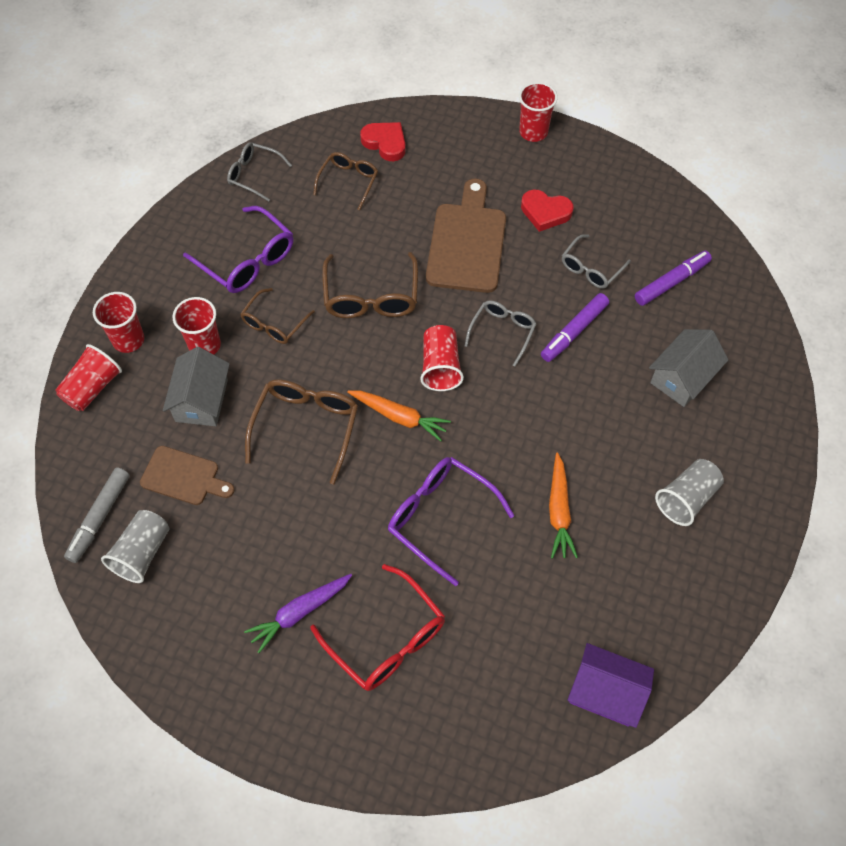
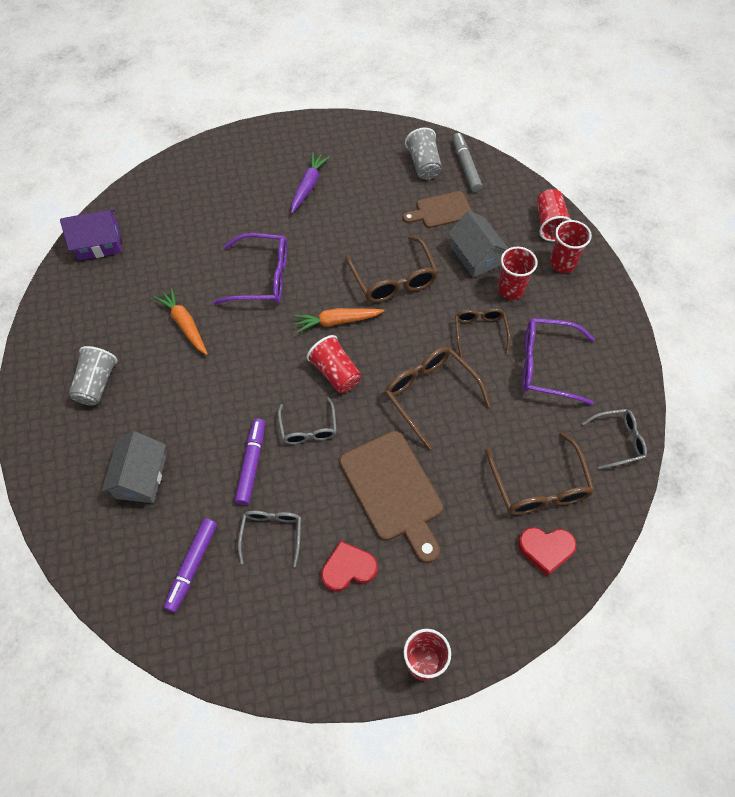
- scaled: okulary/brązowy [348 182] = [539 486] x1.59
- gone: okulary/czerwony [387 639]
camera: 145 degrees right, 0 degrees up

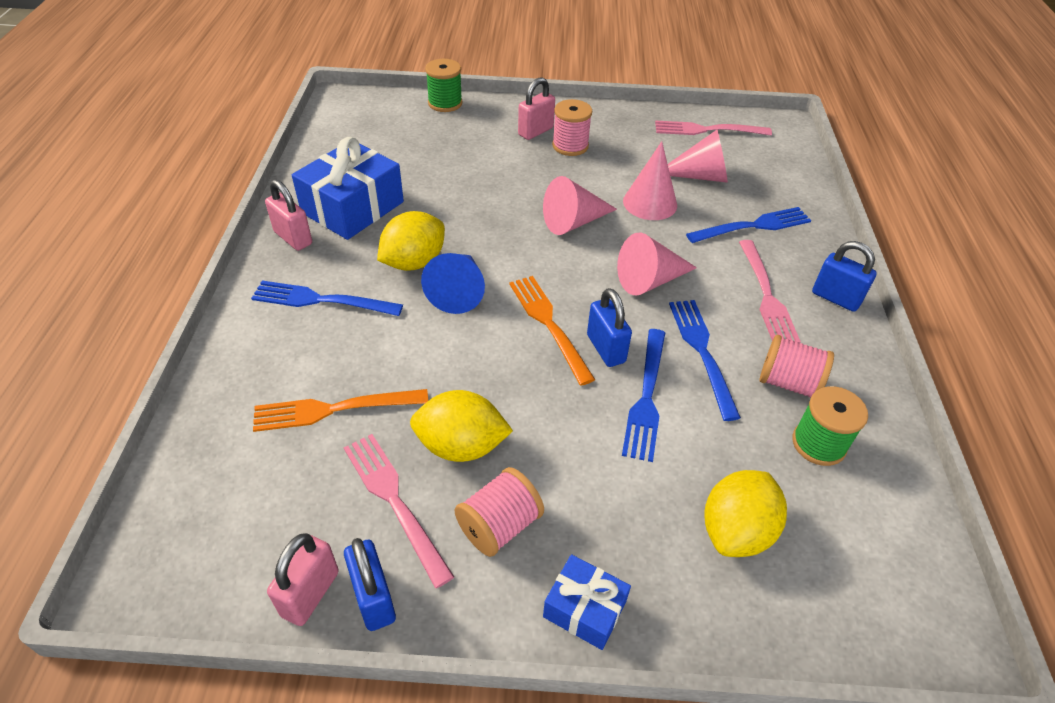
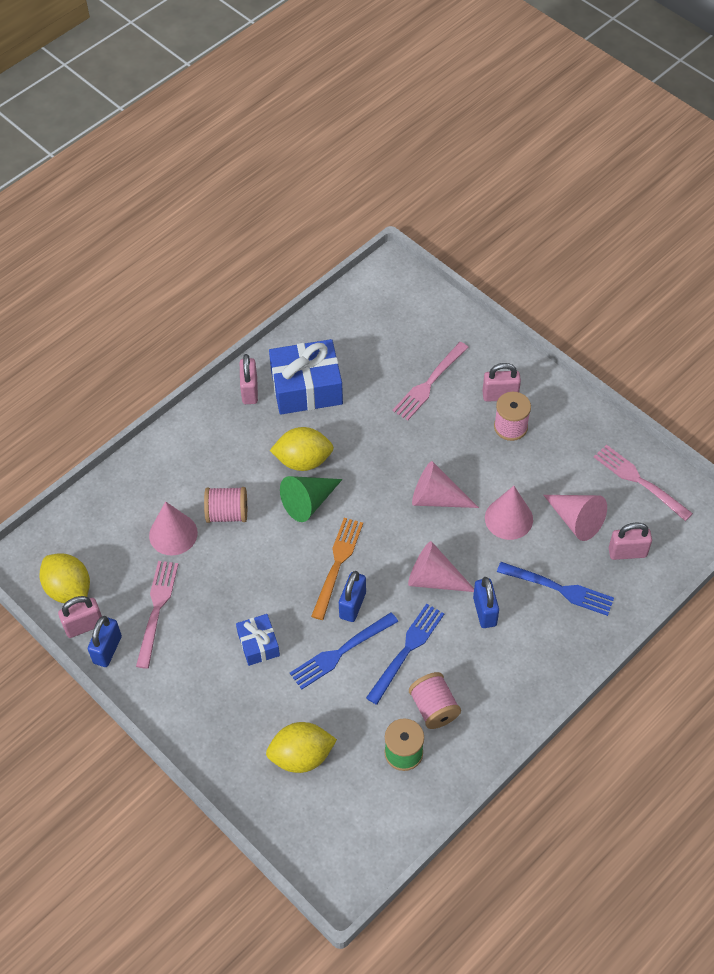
- shifted: cytryna/żółty [461 446] to [69 589]
- swapped: widelec/pomarańczowy [334 409] to stożek/różowy [173 534]
- shifted: szpulka/różowy [499 525] to [227 513]
- shifted: prezent/niebieski [584 609] to [258 644]
- repainted: stożek/niebieski [458 291] to stożek/zielony [308 502]
- shifted: widelec/różowy [766 295] to [429 383]
- shifted: kłódka/niebieski [835 298] to [484 611]
- new: kłódka/różowy [627 552]
- gone: widelec/niebieski [322 300]
- gone: szpulka/zielony [445 103]
camera: 45 degrees right, 10 degrees up

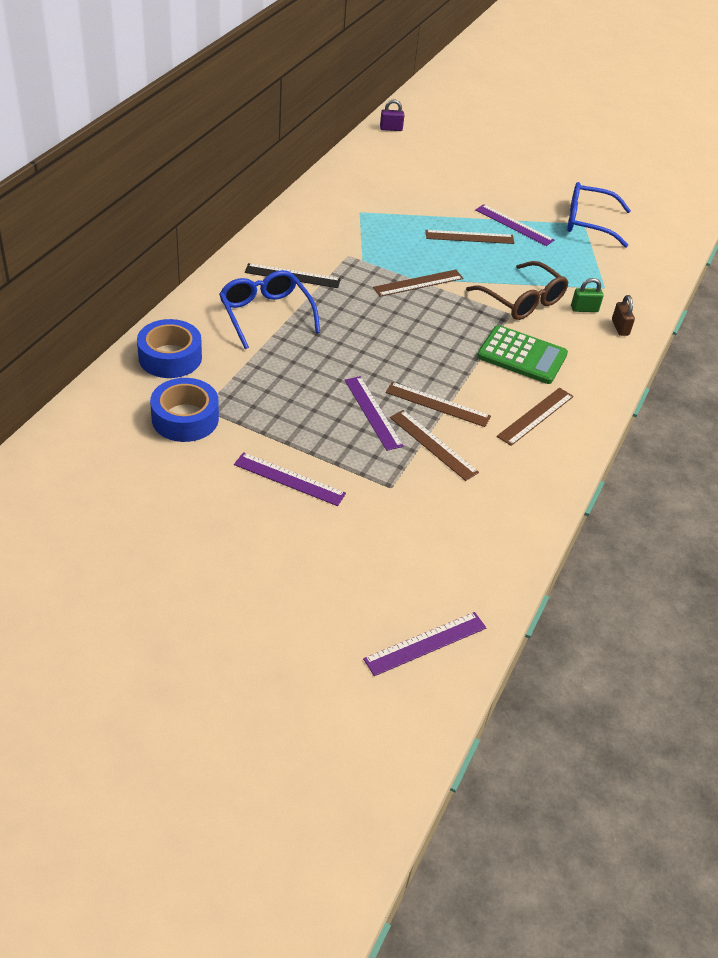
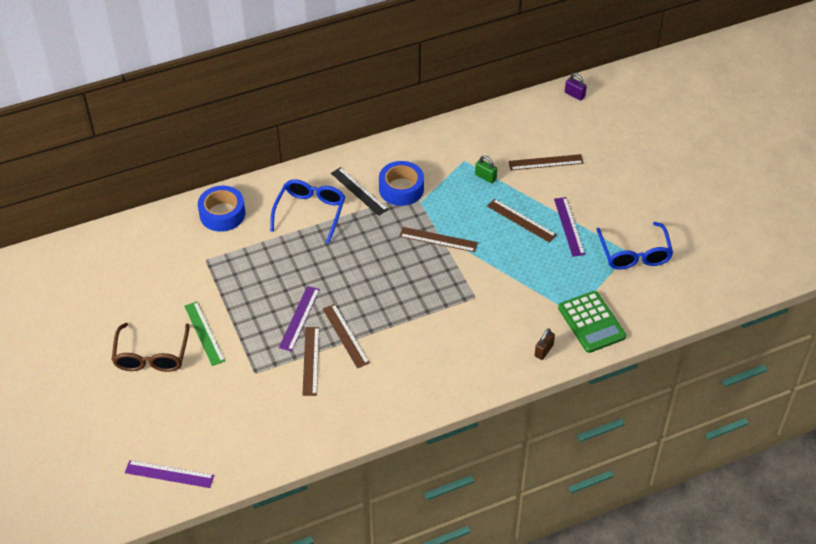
- shifted: okulary/brązowy [522 300] to [152 355]
- repainted: linijka/fioletowy [289 479] to linijka/zielony [204 333]
- shifted: taśma klejąca/niebieski [185 418] to [401 189]
- shifted: kłódka/zielony [584 309] to [485 177]
- shifted: linijka/brązowy [535 416] to [545 162]
- shifted: kalkulator/zielony [522 356] to [591 322]
- rotated: okulary/niebieski [589 223] = [634 253] 150 degrees counterclockwise
camera: 45 degrees right, 5 degrees up

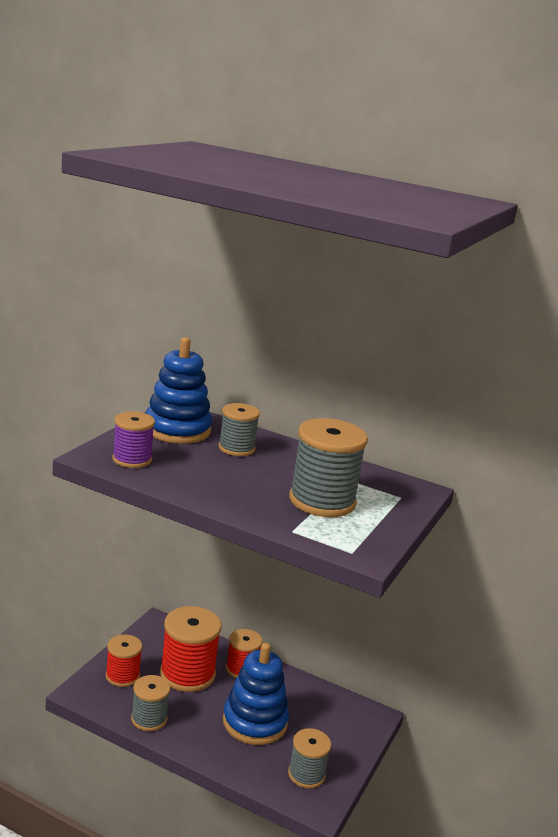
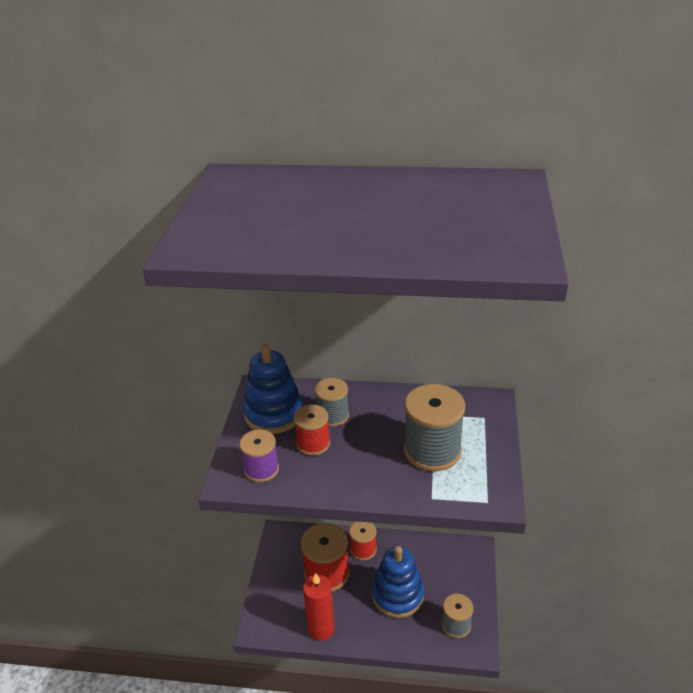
- shifted: szpulka/czerwony [122 676] to [313 443]
- swapped: szpulka/szary [149 719] to świeca/czerwony [321 629]
camera: 15 degrees left, 15 degrees up

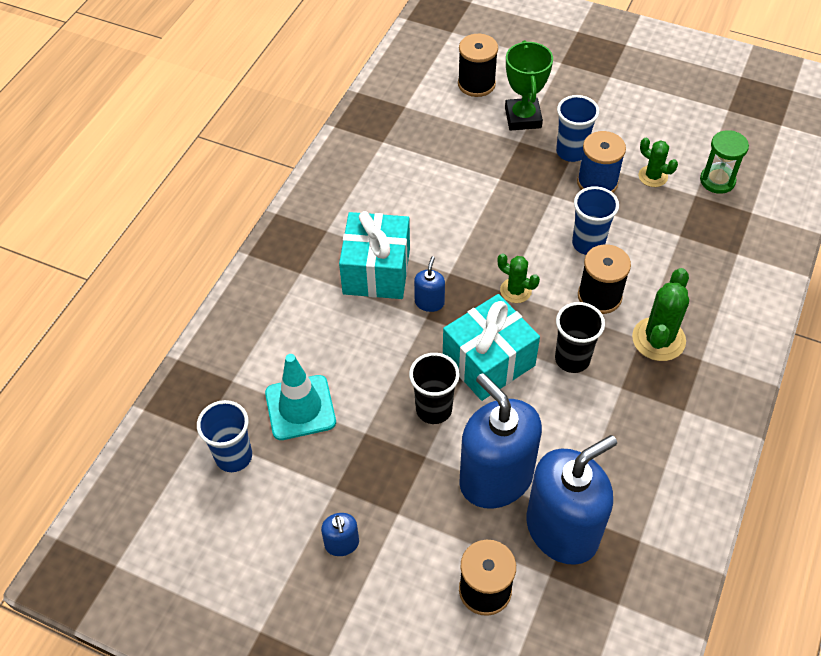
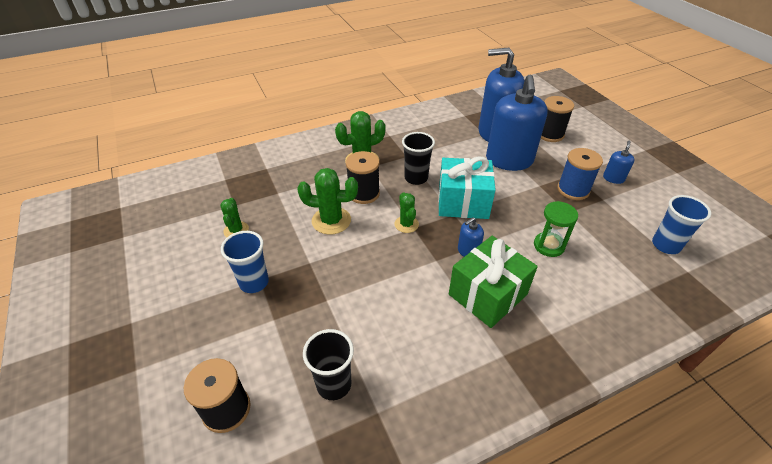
- swapped: szklanka/niebieski [588 244] to kaktus/zielony [331 221]
- shifted: szklanka/czarny [434 409] to [334 384]
- repainted: prezent/turkusowy [376 271] to prezent/zielony [487 294]
- shifted: klepsydra/zielony [717 181] to [549 246]
- shifted: szpulka/niebieski [597 182] to [573 190]
- gone: pachołek/turkusowy [300 407]
- gone: puchar/zielony [523 118]
camera: 140 degrees left, 10 degrees down

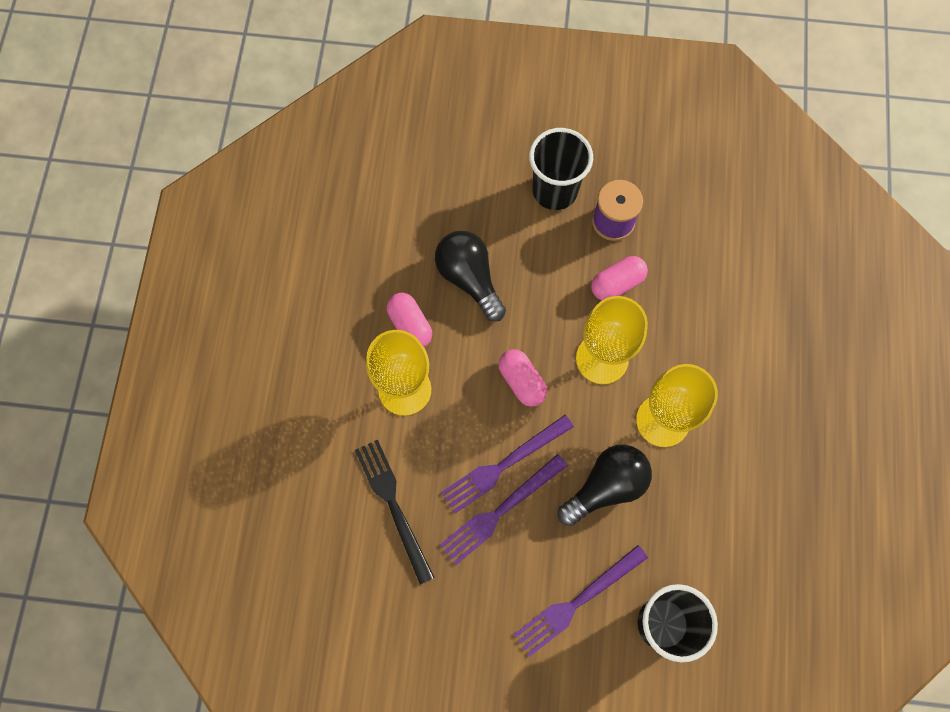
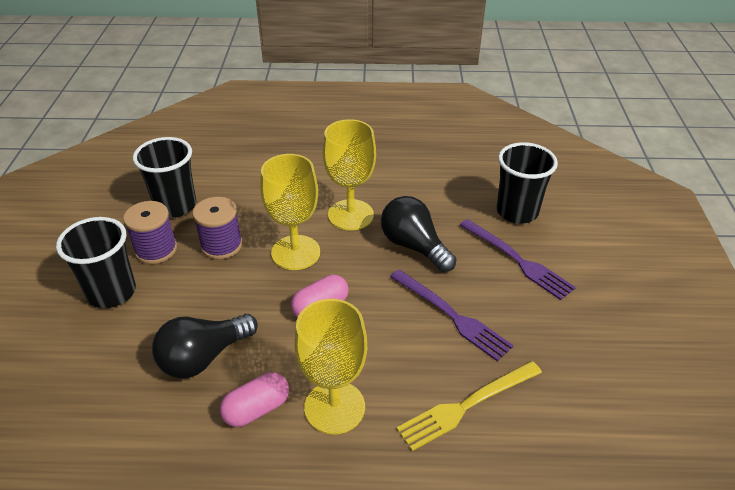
- new: szklanka/czarny [175 206]
- swapped: kapsułka/różowy [617 284] to szpulka/fioletowy [221 245]
- repainted: widelec/czarny [393 506] to widelec/żółty [467 405]
- gone: widelec/fioletowy [504 464]
camera: 95 degrees left, 30 degrees down

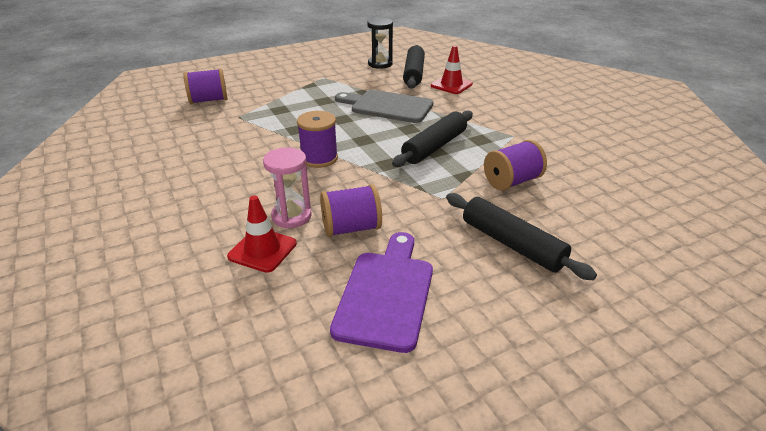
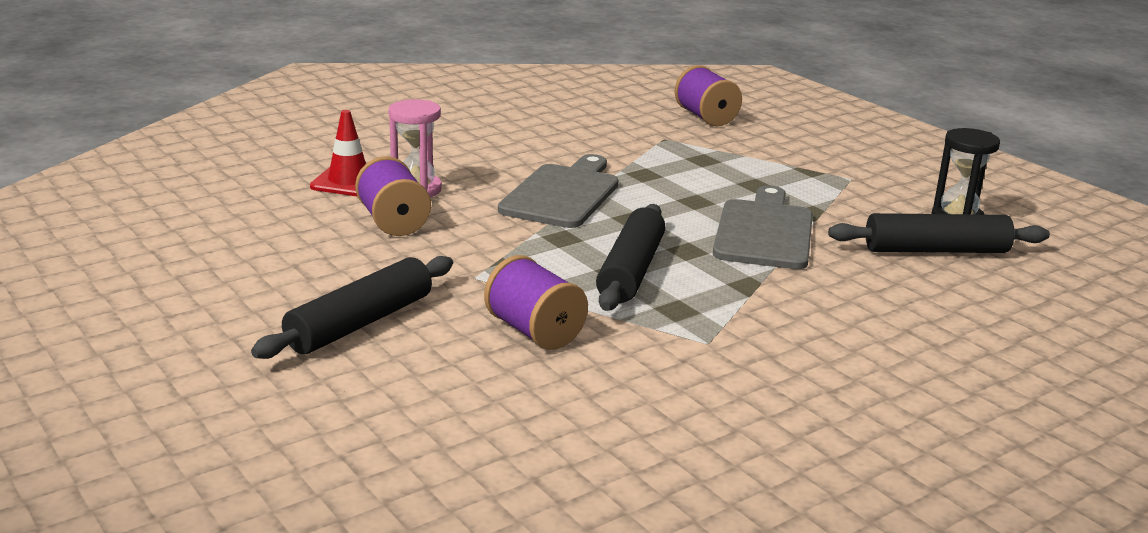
- swapped: szpulka/fioletowy [319 158] to deska do krojenia/szary [563 194]
- rotated: wałek do ciasta/czarny [434 147] = [630 271] 75 degrees clockwise
- gone: deska do krojenia/fioletowy [386 294]
- gone: pachołek/czerwony [451 85]
camera: 80 degrees right, 10 degrees down

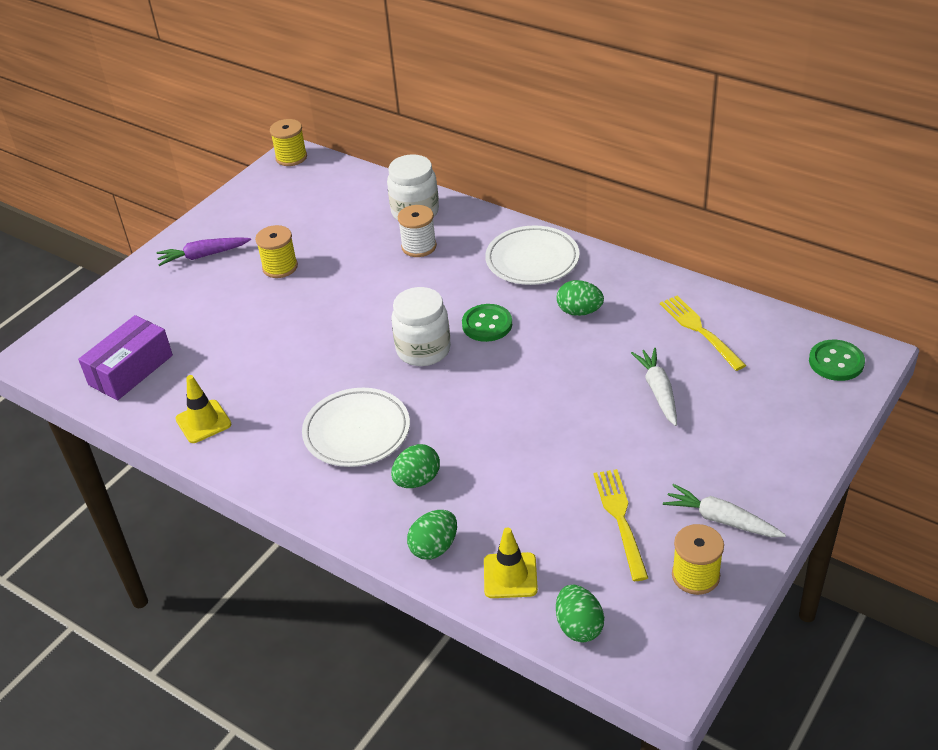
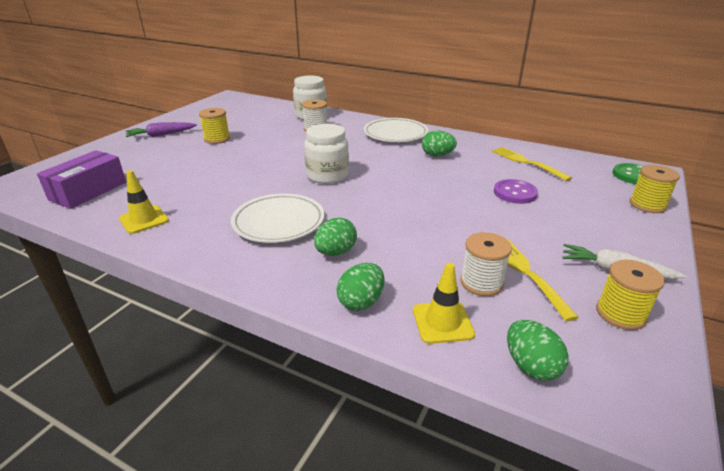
- new: szpulka/biały [481 283]
- swapped: marchewka/biały [658 391] to guzik/fioletowy [515 193]
- shifted: szpulka/żółty [291 157] to [647 205]
- gone: guzik/zielony [487 324]
camera: 10 degrees left, 10 degrees down

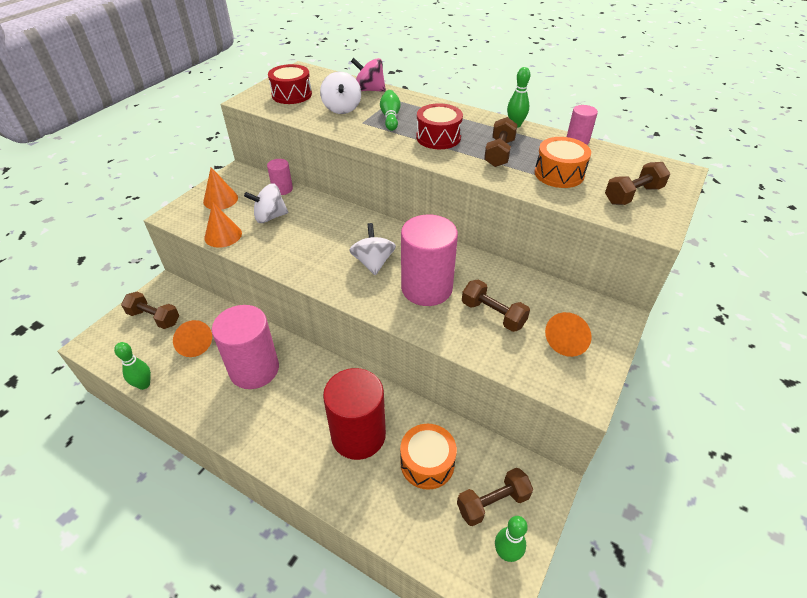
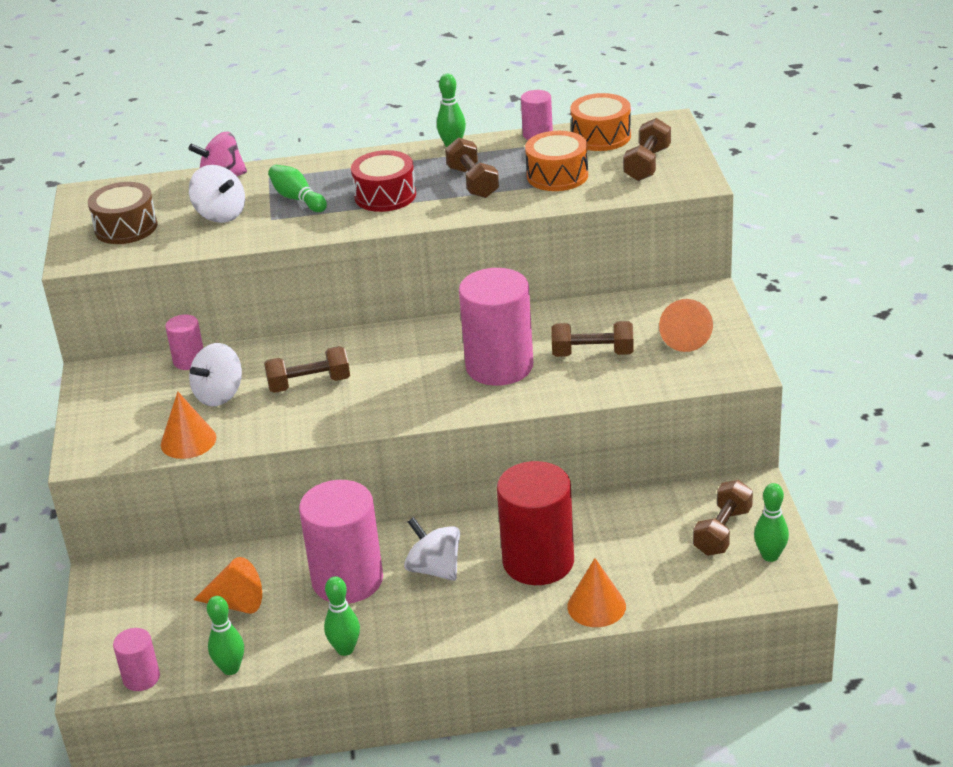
- repainted: bęben/czerwony [291 94] to bęben/brązowy [126 227]
- new: walec/różowy [141 678]
- shifted: hantel/brązowy [154 318] to [309 384]
- new: kręgiel/zielony [345 649]
- shifted: bączek/biały [373 263] to [435 569]
- shifted: stożek/pomarańczowy [220 199] to [596 606]
- shifted: bęben/pomarańczowy [427 463] to [601 136]
camera: 35 degrees left, 10 degrees down

